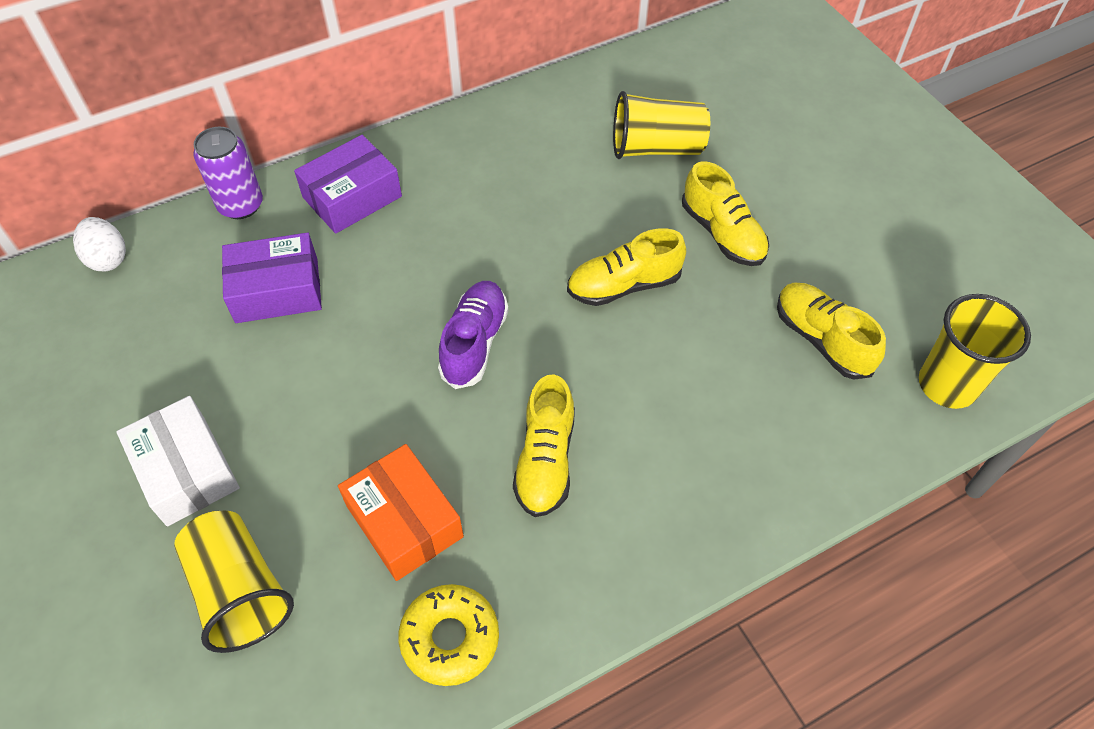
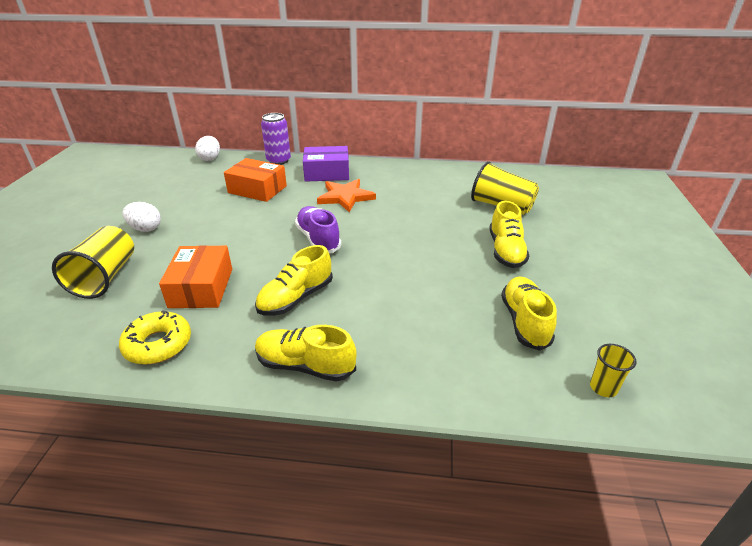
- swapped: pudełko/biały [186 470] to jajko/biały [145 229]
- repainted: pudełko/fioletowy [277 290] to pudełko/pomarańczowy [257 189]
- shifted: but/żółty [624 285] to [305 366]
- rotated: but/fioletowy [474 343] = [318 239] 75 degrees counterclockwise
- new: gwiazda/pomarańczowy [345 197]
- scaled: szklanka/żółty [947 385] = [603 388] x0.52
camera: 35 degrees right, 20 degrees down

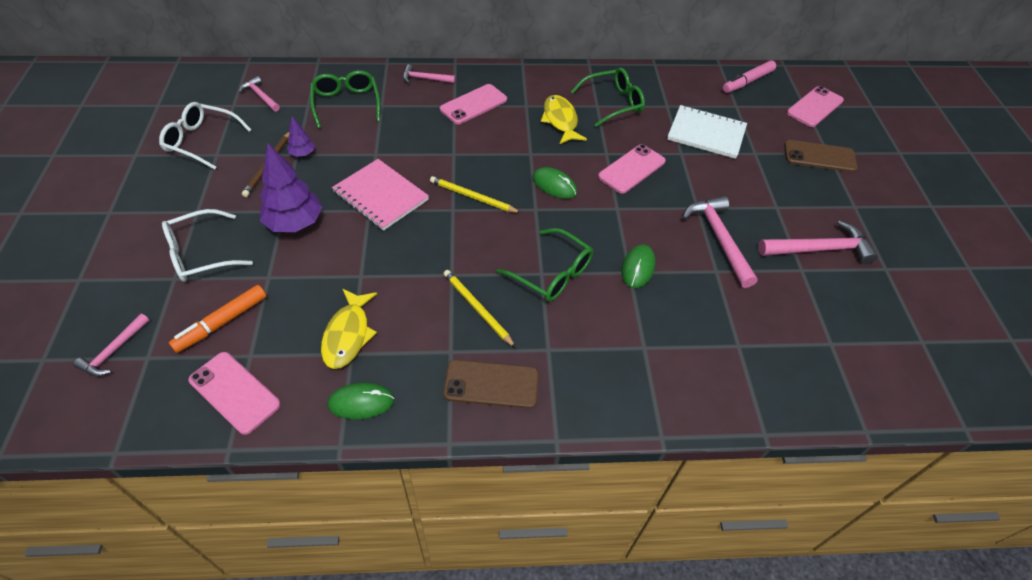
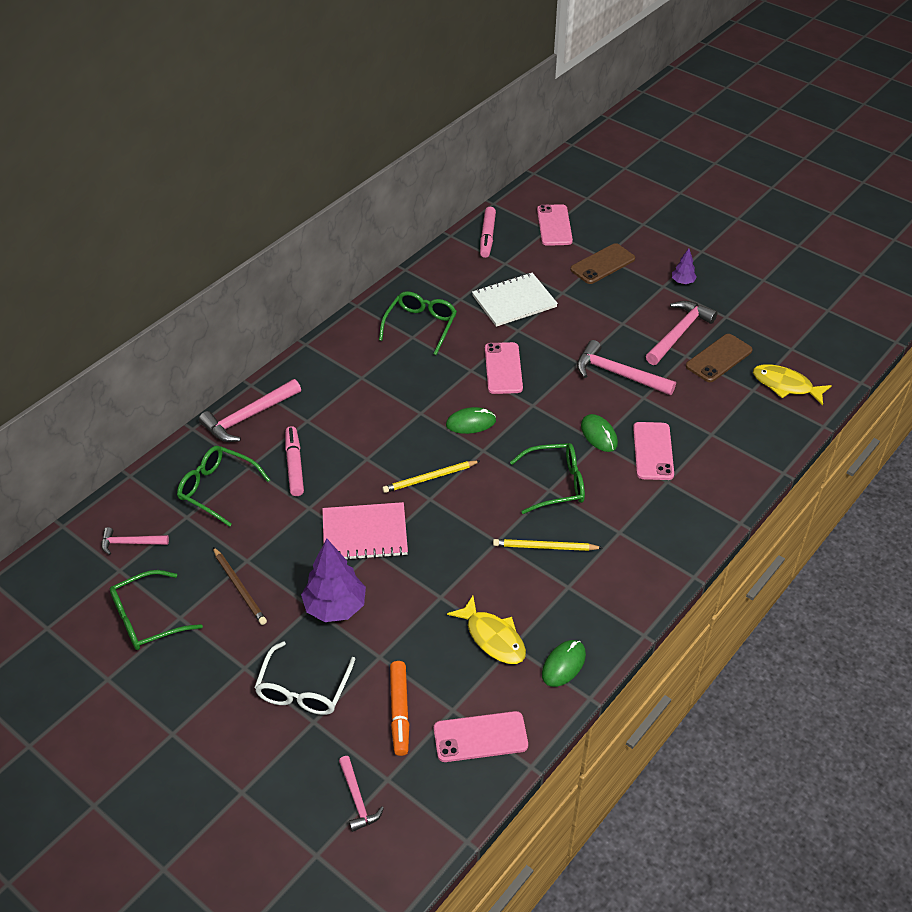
- repainted: okulary/biały [201 141] to okulary/zielony [147 619]
- scaled: młotek/różowy [425 79] = [248 417] x1.72
- new: flamaster/różowy [294 465]
- shifted: telefon/różowy [473 104] to [653 451]
- shifted: drzewko/fioletowy [302 154] to [682 282]
- shifted: telefon/brązowy [491 384] to [719 358]
- shifted: ryba/żółty [560 120] to [785 385]
camera: 45 degrees left, 5 degrees down

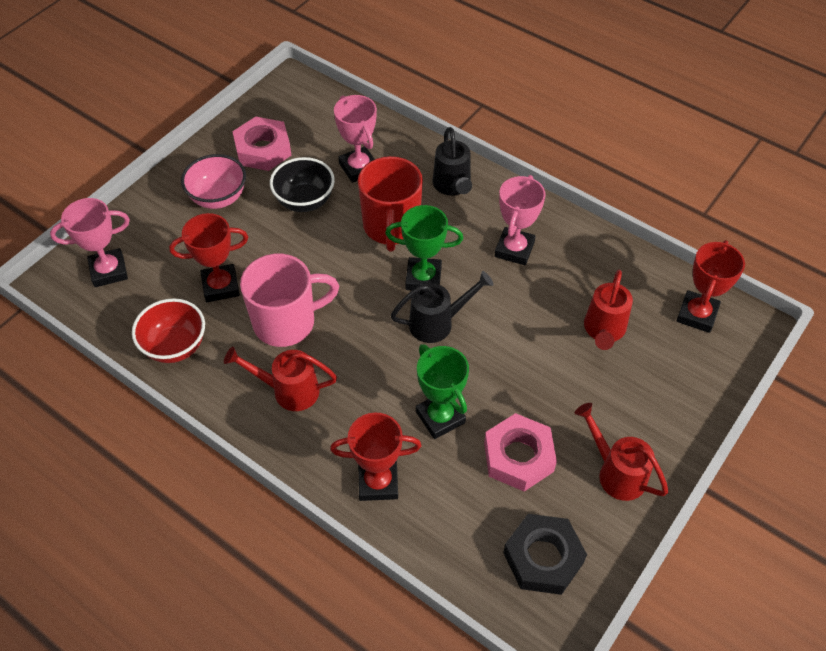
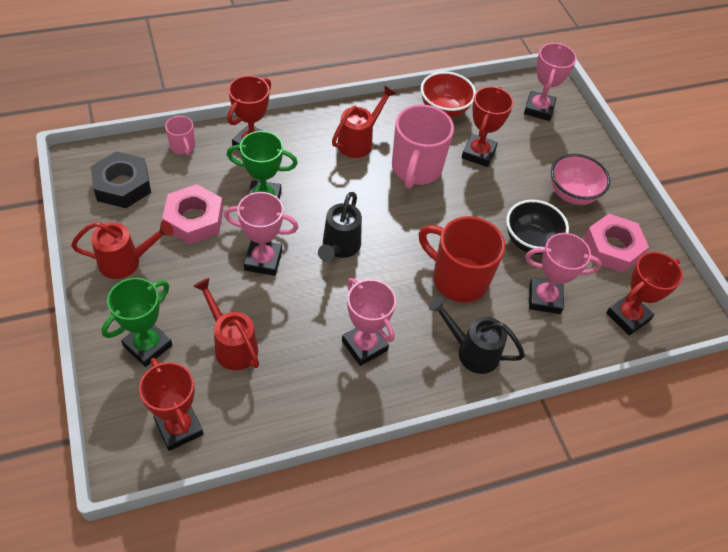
- shifted: puchar/zielony [423 278] to [148 345]
- new: kubek/różowy [183 147]
- new: puchar/różowy [263 260]
- new: puchar/czerwony [628 316]
camera: 120 degrees right, 0 degrees up

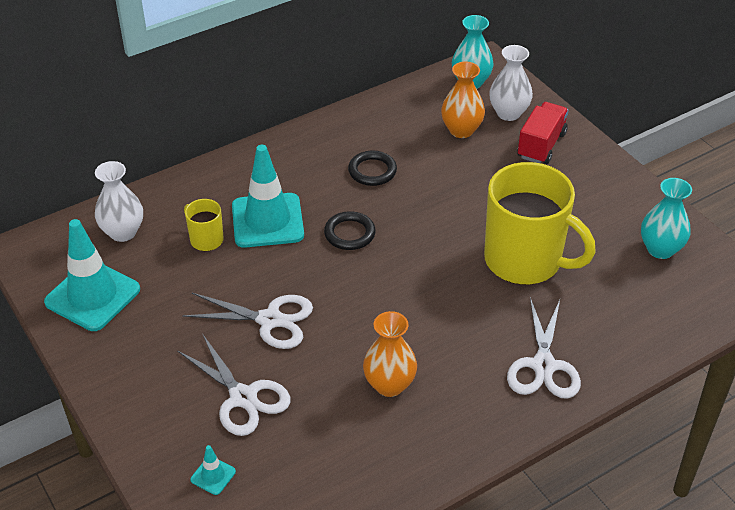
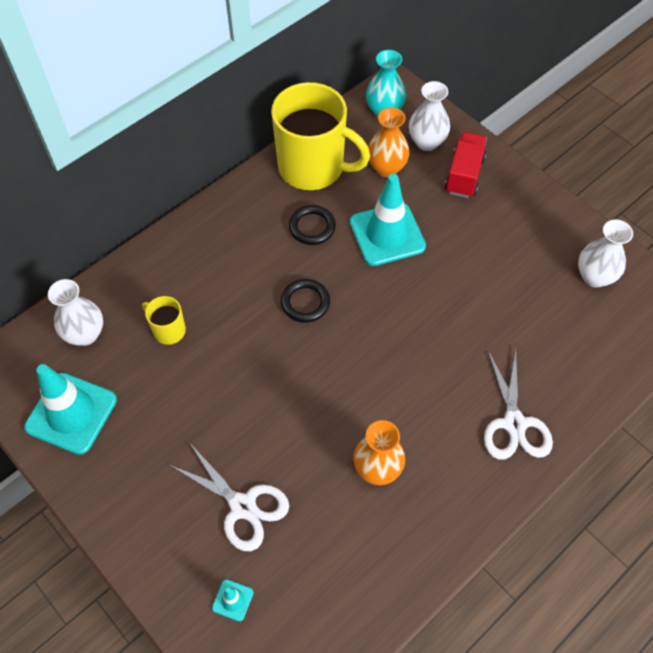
- shifted: kubek/żółty [525 261] to [313 167]
- shifted: pachołek/turkusowy [267 221] to [387 234]
- repainted: wazon/turkusowy [660 249] to wazon/biały [594 277]
- gone: nożyczki/biały [270 320]
camera: 10 degrees left, 15 degrees up

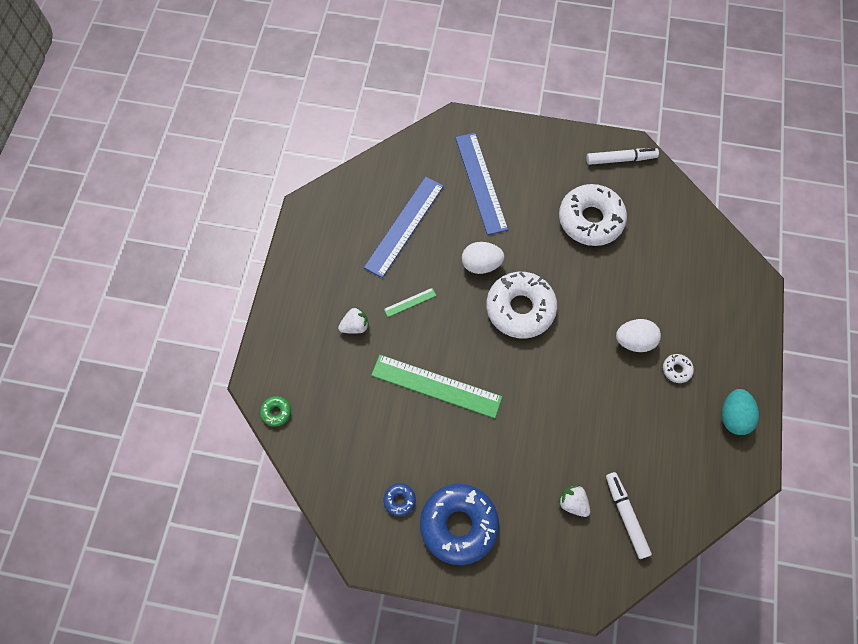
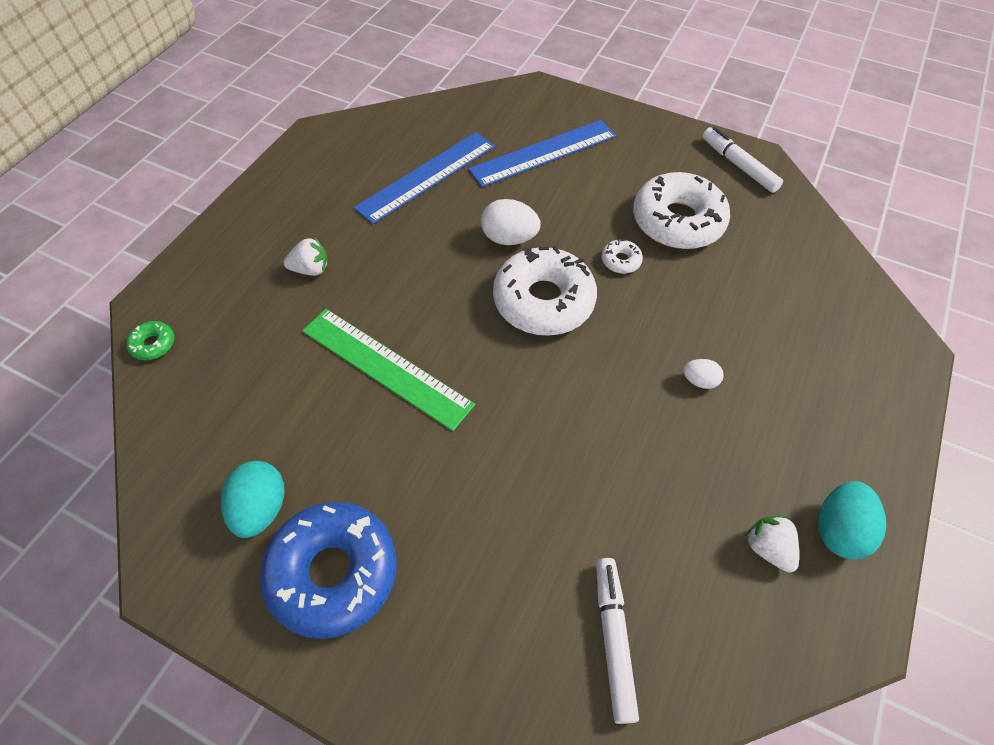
- swapped: donut/niebieski [399 500] to jajko/turkusowy [261 508]
- rotated: linijka/niebieski [480 182] = [543 152] 60 degrees clockwise
- shifted: donut/biały [676 370] to [620 261]
- scaled: jajko/biały [634 341] = [699 381] x0.57
- rotated: flamaster/biały [620 159] = [738 165] 135 degrees counterclockwise
- shifted: truskawka/biały [573 503] to [767 548]
- gone: linijka/zielony [410 302]
camera: 15 degrees right, 10 degrees down

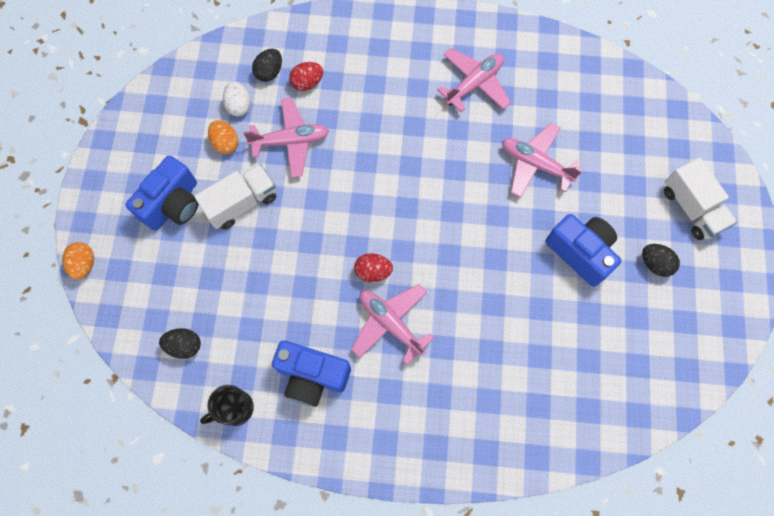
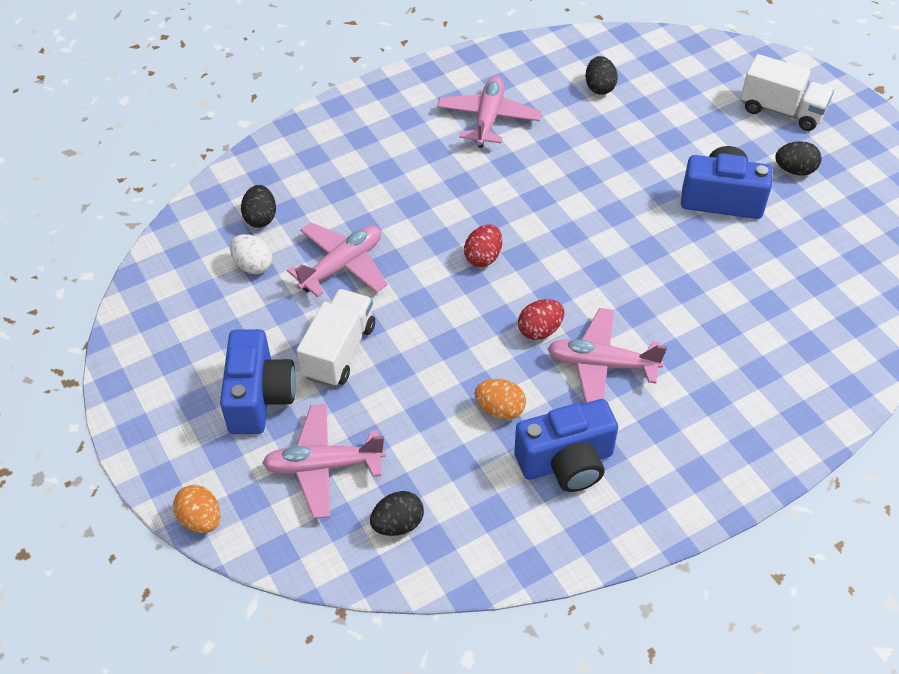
- shifted: samolot/różowy [535 164] to [323 466]
- shifted: jajko/czerwony [307 83] to [483 257]
- shifted: jajko/pomarańczowy [226 143] to [500 409]
- new: jajko/czarny [599 87]
- gone: kubek/czarny [235 408]
camera: 35 degrees left, 20 degrees down

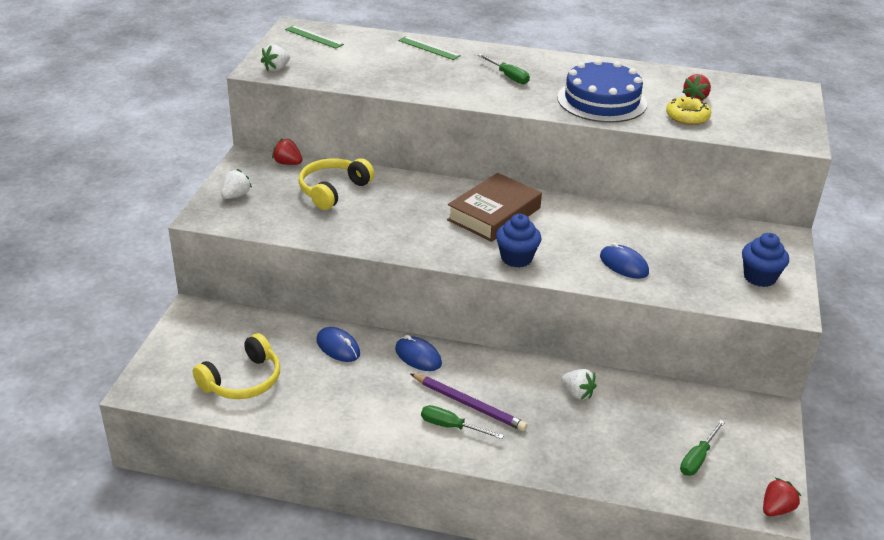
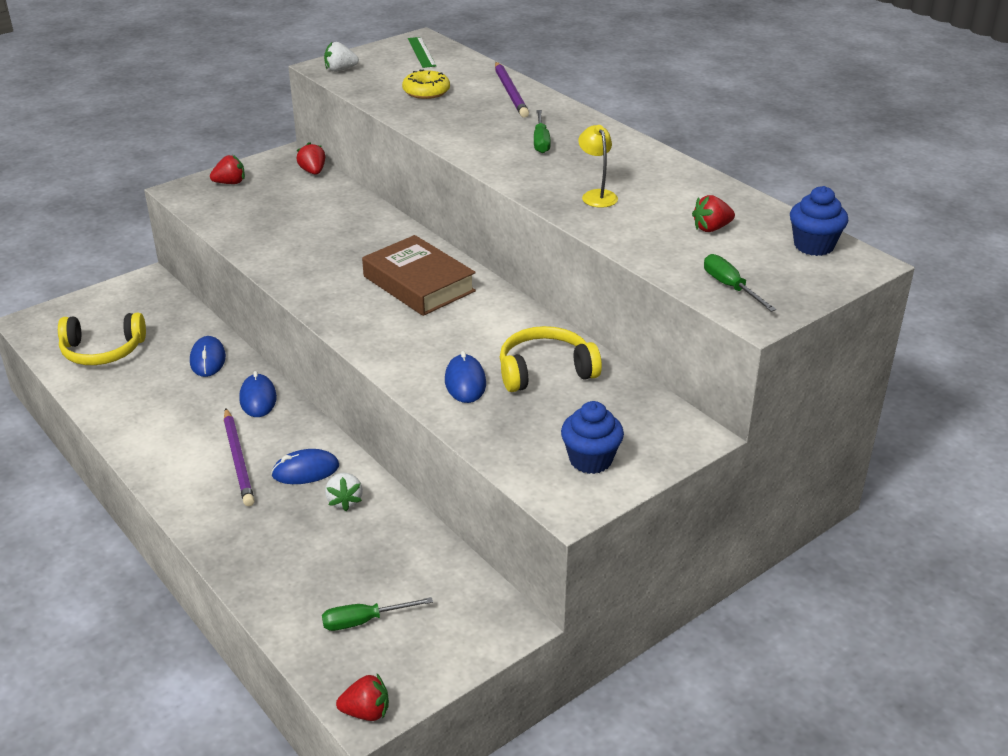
- repainted: truskawka/biały [236 195] to truskawka/czerwony [230 183]
- new: myszka/niebieski [305 471]
- rotated: książka/brązowy [494 214] = [419 284] 60 degrees clockwise
- shifted: donut/żółty [687 117] to [426 91]
- swapped: linijka/zielony [429 48] to ołówek/fioletowy [510 92]
- shifted: słuchawki/żółty [333 190] to [545 371]
- swapped: tort/niebieski [602 100] to lampka/żółty [597 195]
- shifted: śrubokręt/zielony [451 426] to [730 287]
- shifted: muffinka/niebieski [516 258] to [813 246]
camera: 40 degrees right, 0 degrees up

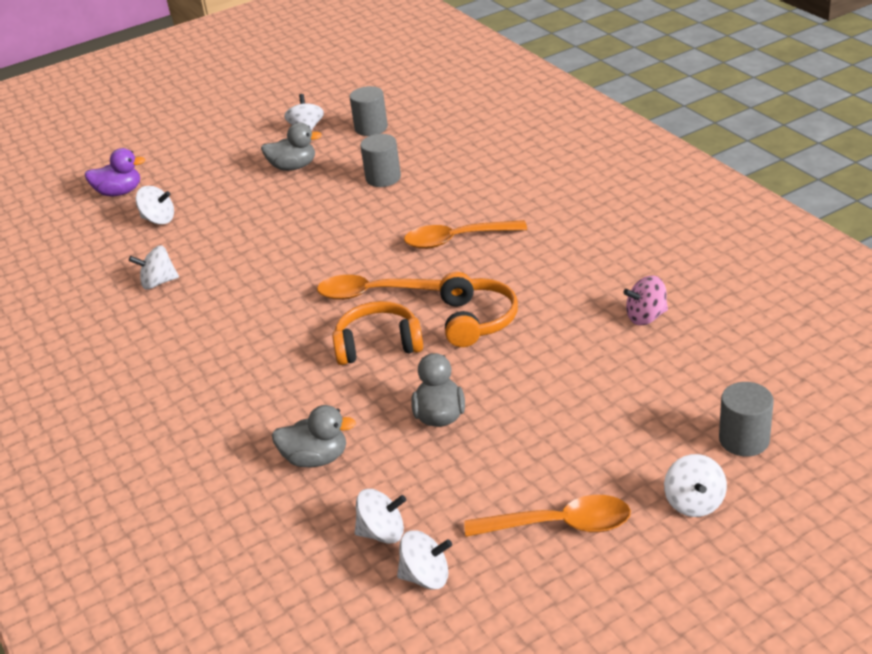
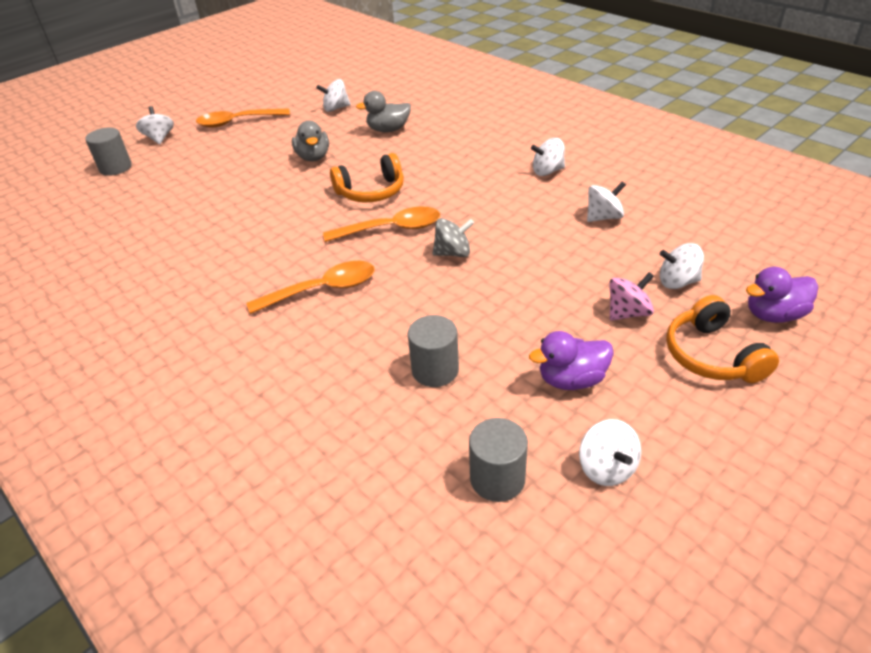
- new: bączek/szary [453 253]
- repainted: kaczka/szary [293 167] to kaczka/fioletowy [571 380]
- shifted: bączek/biały [426 577] to [547 171]
- shifted: bączek/różowy [646 317] to [627 313]
- shifted: słuchawki/pomarańczowy [476 320] to [712 355]
camera: 165 degrees right, 5 degrees up

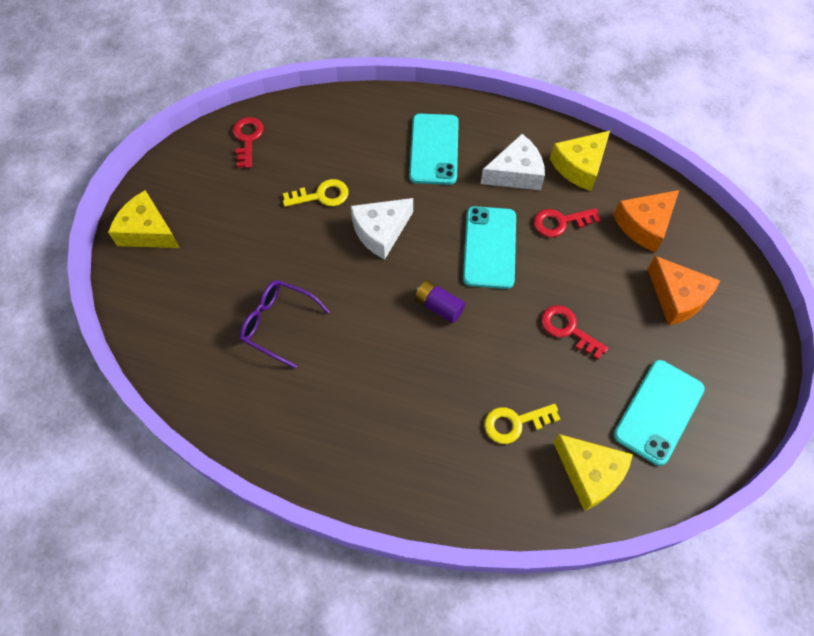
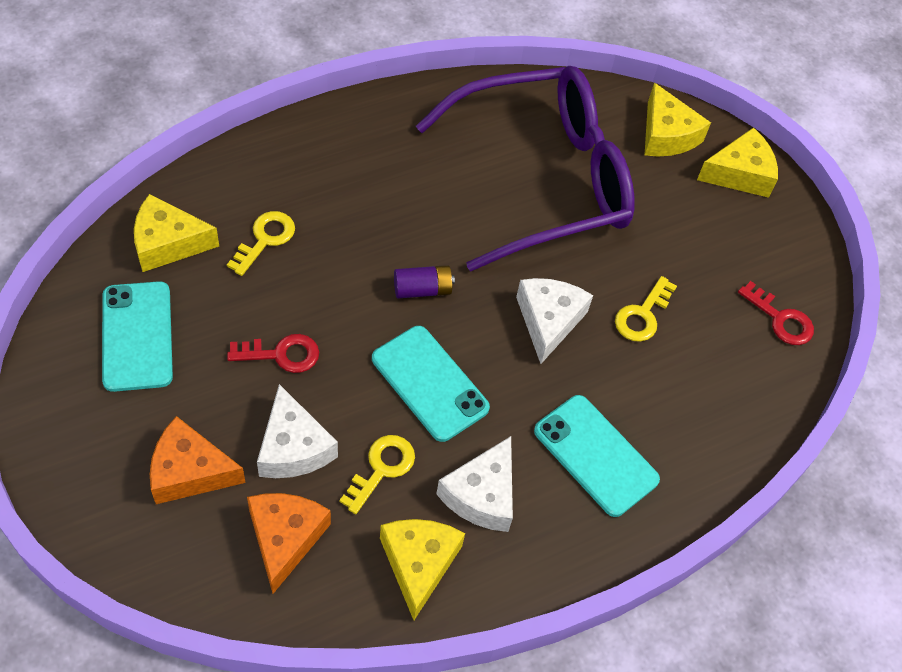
- new: ser/biały [293 447]
- repainted: klucz/czerwony [560 222] to klucz/żółty [381 468]
- scaled: okulary/fioletowy [278 324] = [541 180] x2.37
- new: ser/żółty [666 135]
camera: 130 degrees right, 5 degrees down

